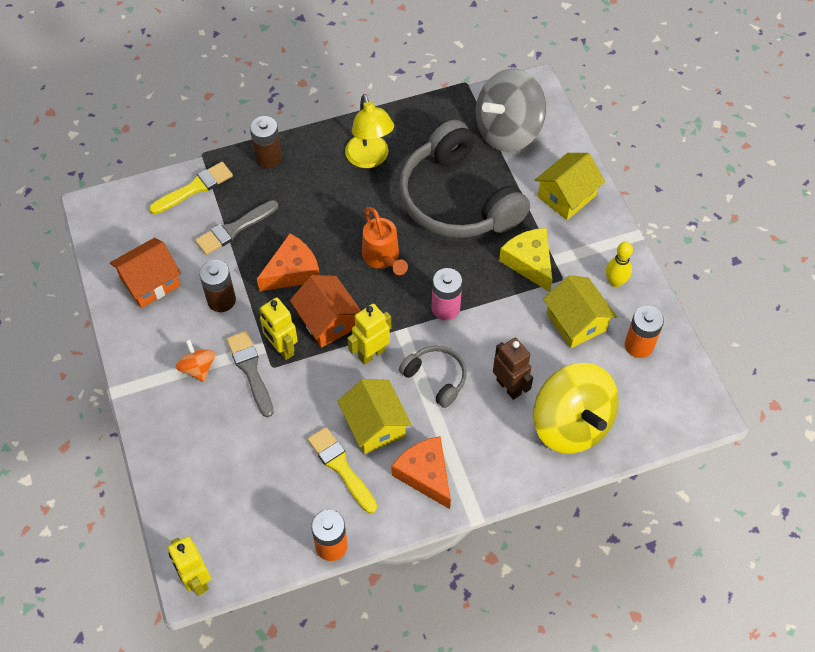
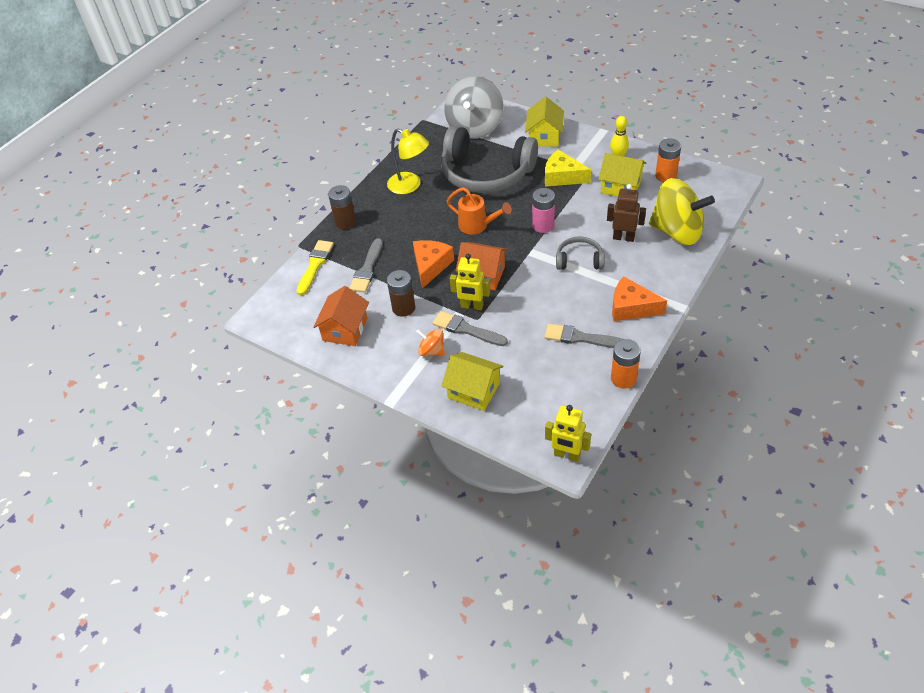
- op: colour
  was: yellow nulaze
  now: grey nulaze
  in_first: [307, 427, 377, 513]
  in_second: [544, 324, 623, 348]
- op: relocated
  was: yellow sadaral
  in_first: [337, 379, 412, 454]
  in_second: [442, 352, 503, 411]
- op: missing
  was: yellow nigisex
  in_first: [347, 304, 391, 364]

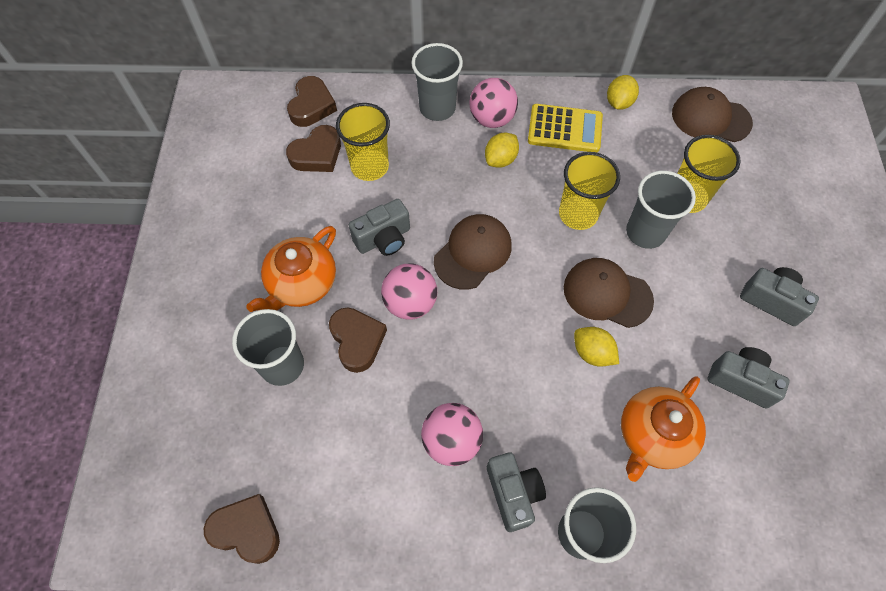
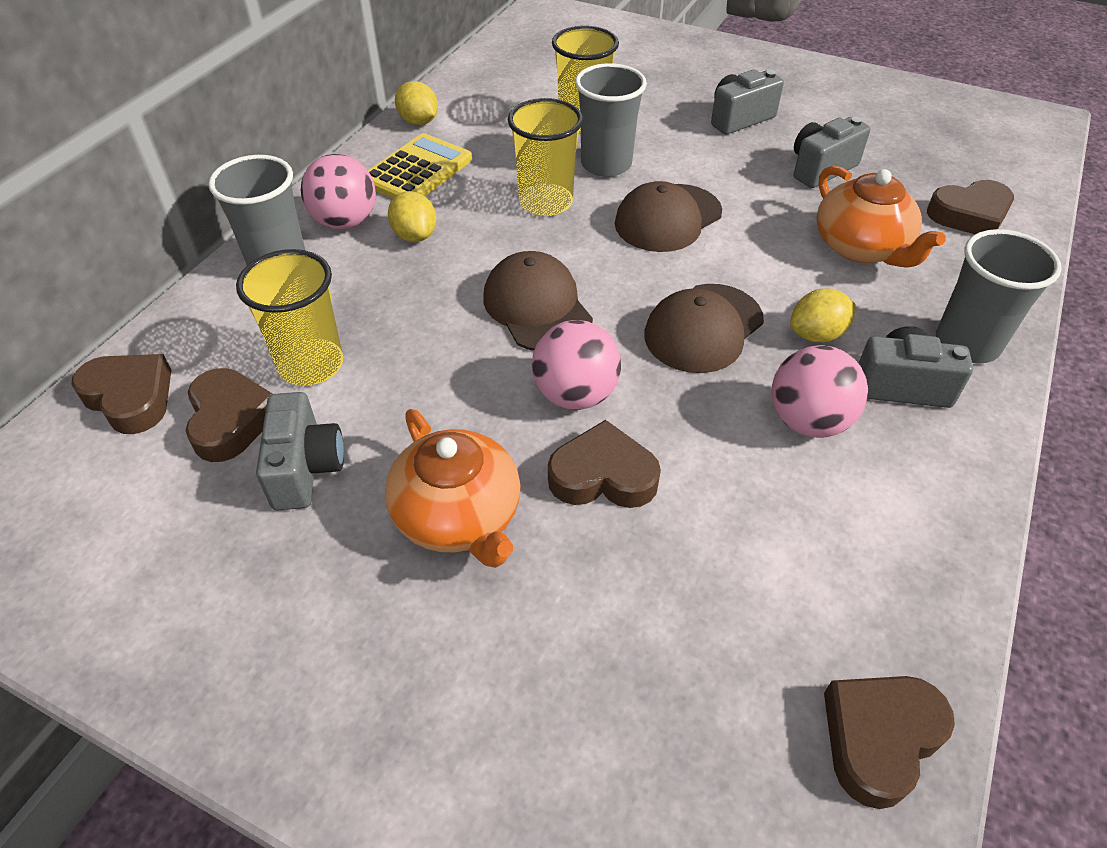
- op: missing
  was: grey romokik
  in_first: [232, 309, 304, 386]
- op: relocated
  was: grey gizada
  in_first: [349, 199, 410, 256]
  in_second: [256, 392, 344, 510]
- op: relocated
  was: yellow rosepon
  in_first: [574, 327, 619, 367]
  in_second: [790, 288, 856, 342]
- op: relocated
  was: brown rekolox
  in_first: [672, 87, 753, 142]
  in_second: [644, 284, 764, 373]
- op: appeared
  now: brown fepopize
  in_second: [927, 180, 1014, 234]

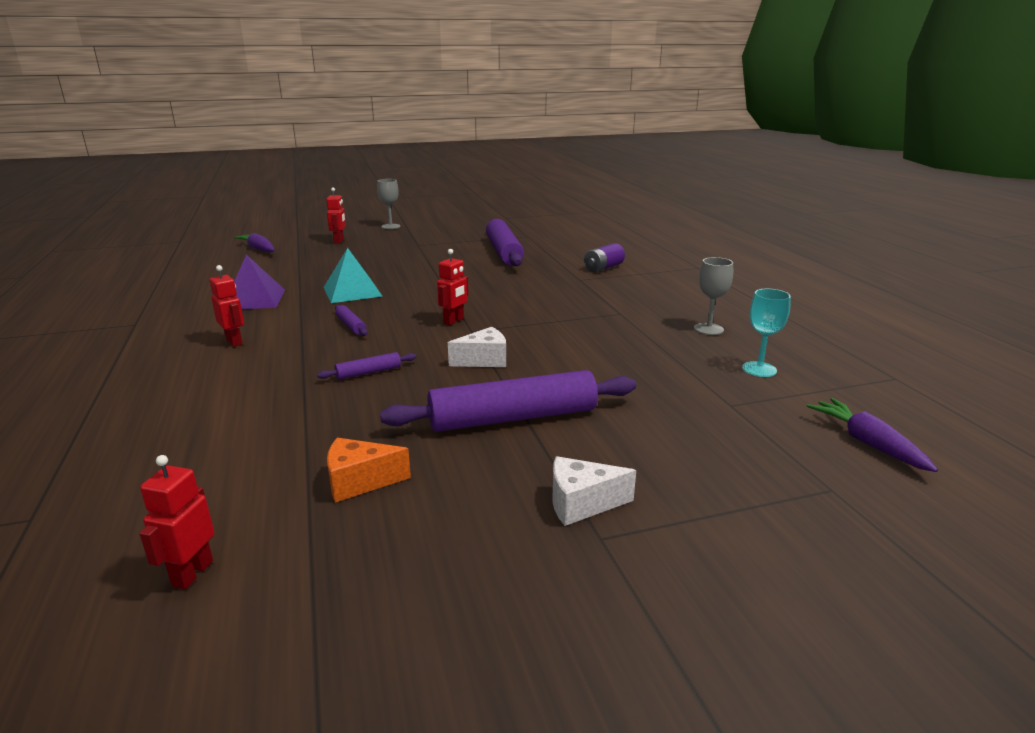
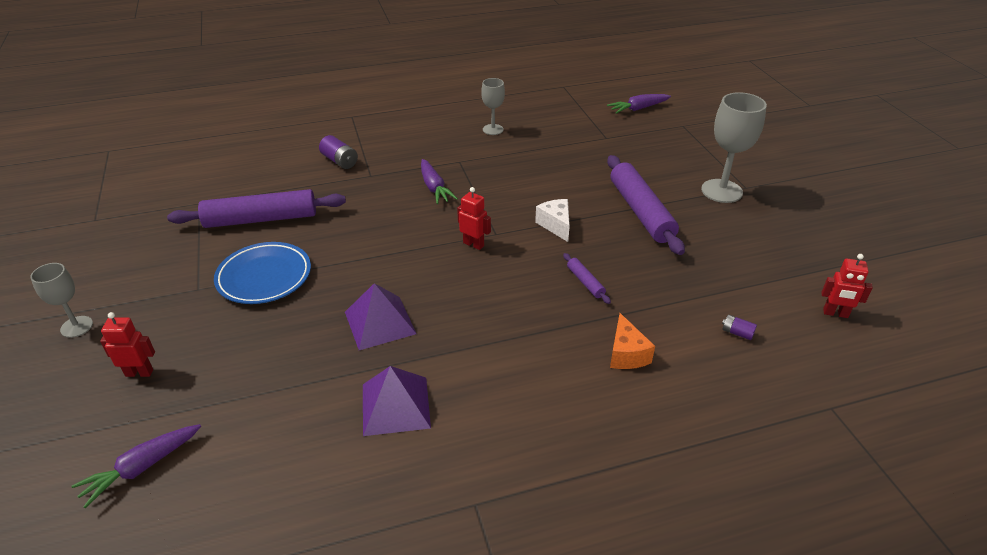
- op: missing
  was: red nigisex
  in_first: [209, 265, 244, 347]
- op: colour
  was: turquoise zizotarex
  now: purple zizotarex
  in_first: [324, 248, 382, 303]
  in_second: [345, 283, 417, 350]
- op: relocated
  was: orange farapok
  in_first: [327, 438, 411, 503]
  in_second: [610, 313, 655, 369]
- op: missing
  was: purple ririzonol
  in_first: [335, 305, 368, 336]
- op: exchanged
  was: white farapok
  now: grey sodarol
  in_first: [552, 456, 636, 526]
  in_second: [701, 92, 767, 203]
- op: missing
  was: turquoise sodarol
  in_first: [742, 289, 791, 377]
- op: appeared
  now: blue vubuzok
  in_second: [214, 242, 311, 304]
- op: appeared
  now: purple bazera
  in_second: [421, 159, 458, 204]
- op: appeared
  now: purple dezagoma
  in_second: [722, 314, 757, 340]

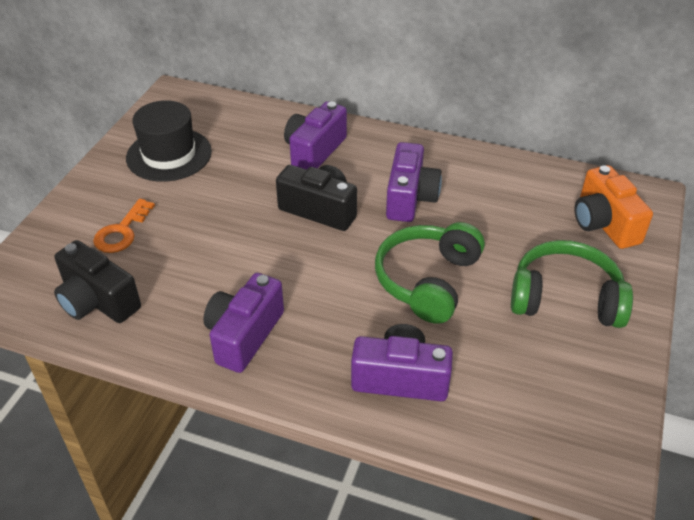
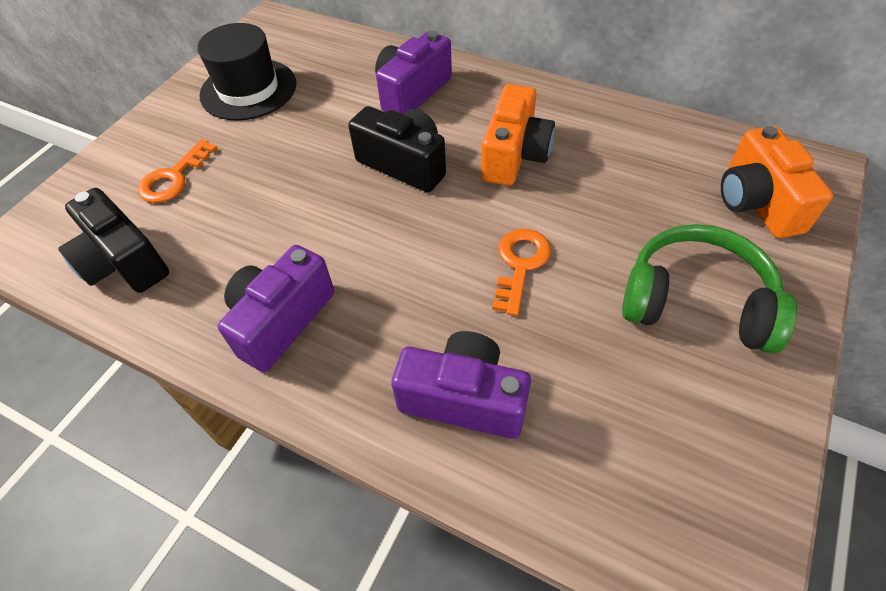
- op: exchanged
  was: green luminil
  now: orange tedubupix
  in_first: [375, 222, 485, 324]
  in_second: [492, 229, 551, 316]
- op: colour
  was: purple gizada
  now: orange gizada
  in_first: [386, 142, 442, 222]
  in_second: [481, 84, 555, 186]

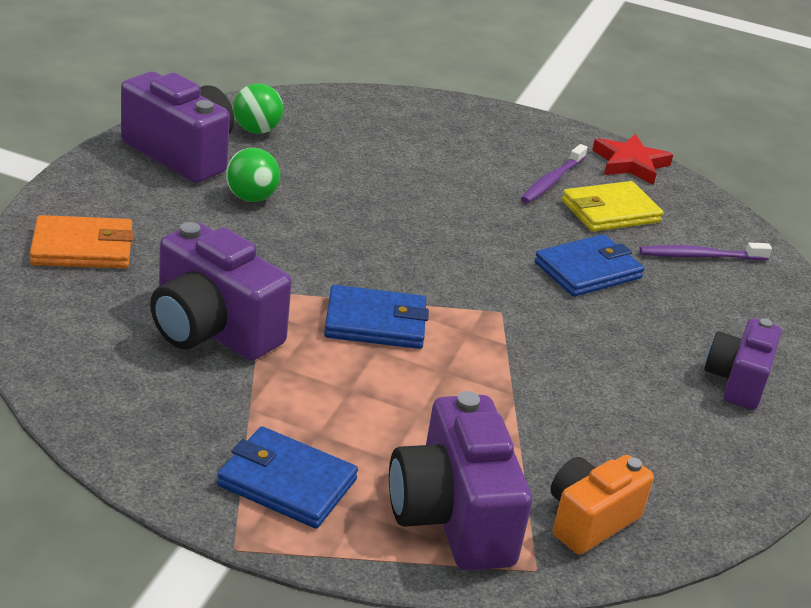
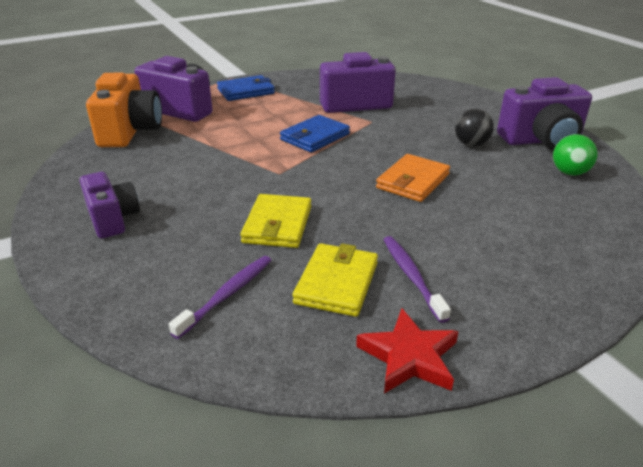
- op: relocated
  was: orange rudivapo
  in_first: [30, 215, 134, 268]
  in_second: [376, 154, 450, 202]
- op: colour
  was: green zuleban
  now: black zuleban
  in_first: [226, 148, 280, 202]
  in_second: [455, 109, 494, 147]
- op: colour
  was: blue rudivapo
  now: yellow rudivapo
  in_first: [534, 234, 644, 297]
  in_second: [240, 194, 311, 248]
- op: size
  was: orange gizada
  in_first: [551, 455, 654, 554]
  in_second: [86, 73, 162, 147]
  ratio: 1.56

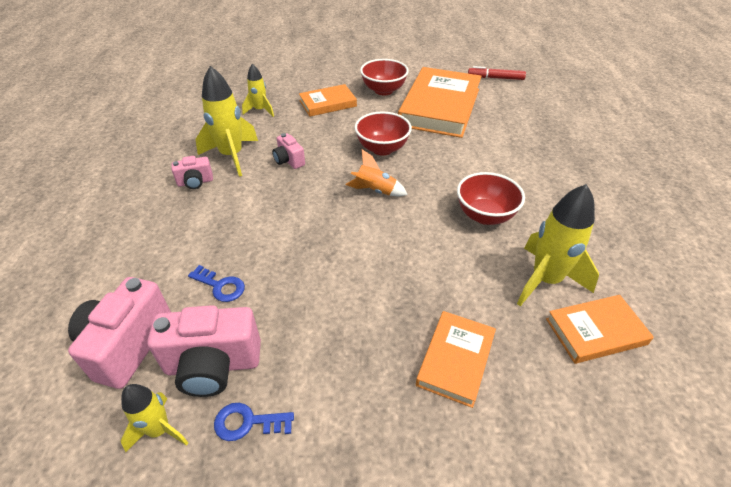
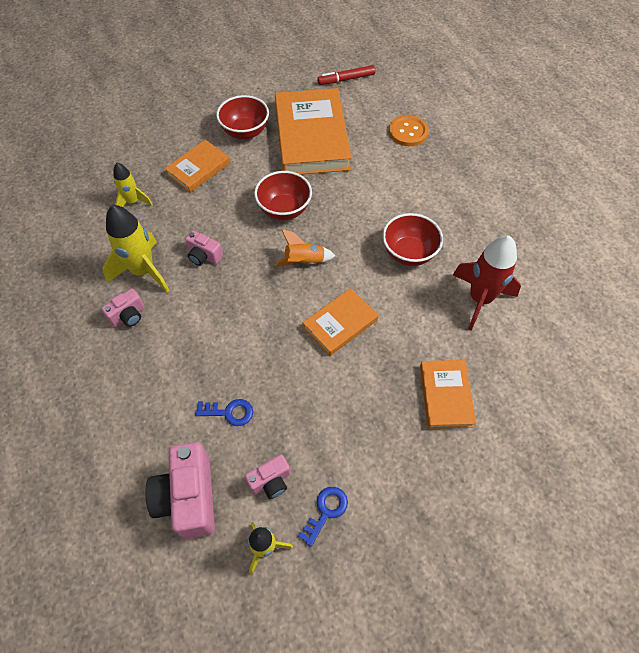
- op: size
  was: pink gizada
  in_first: [147, 305, 261, 397]
  in_second: [245, 455, 290, 499]
  ratio: 0.54
- op: spun
  was: blue tedubupix
  in_first: [214, 403, 294, 441]
  in_second: [298, 487, 348, 547]
  clockwise: 150
- op: colour
  was: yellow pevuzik
  now: red pevuzik
  in_first: [517, 184, 599, 306]
  in_second: [453, 235, 521, 330]
- op: relocated
  was: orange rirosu
  in_first: [546, 295, 654, 364]
  in_second: [303, 288, 378, 356]
- op: appeared
  now: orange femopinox
  in_second: [389, 115, 429, 146]

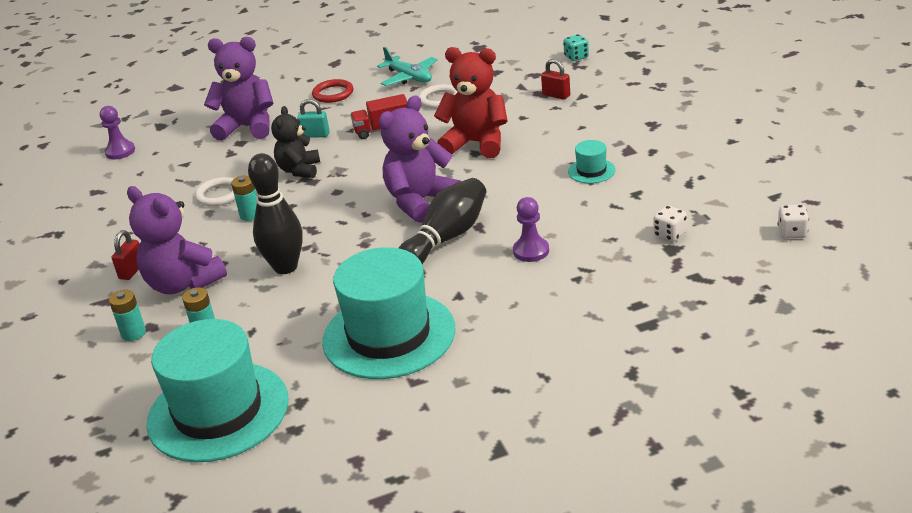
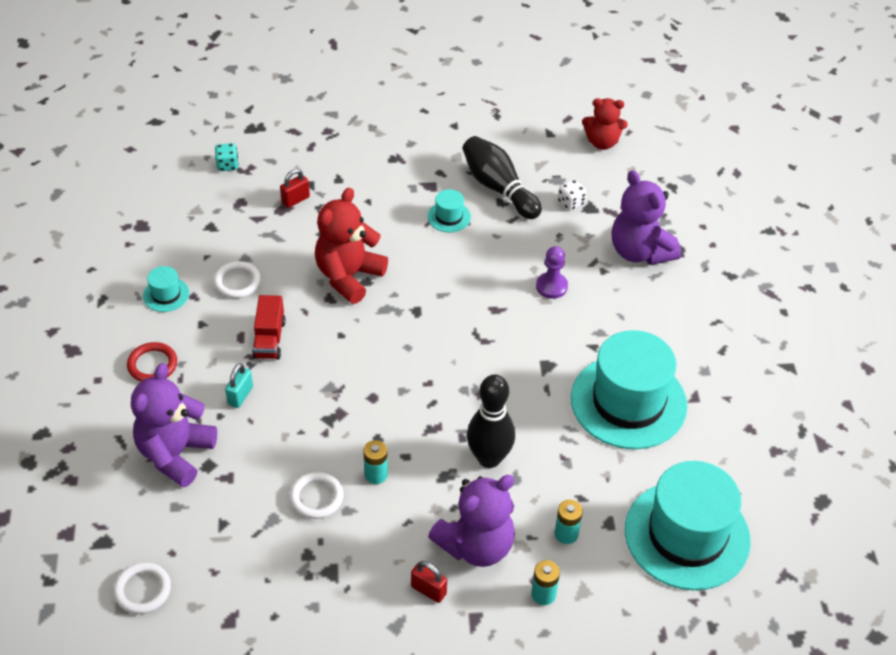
- op: exchanged
  was: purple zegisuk
  now: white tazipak
  in_first: [100, 106, 135, 159]
  in_second: [114, 562, 171, 614]
- op: missing
  was: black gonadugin
  in_first: [271, 106, 320, 178]
- op: exchanged
  was: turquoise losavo
  now: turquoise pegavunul
  in_first: [377, 47, 437, 86]
  in_second: [143, 266, 189, 312]
- op: relocated
  was: purple gonadugin
  in_first: [379, 96, 461, 223]
  in_second: [612, 170, 681, 265]
- op: relocated
  was: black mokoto
  in_first: [399, 178, 486, 264]
  in_second: [463, 136, 542, 219]
- op: exchanged
  was: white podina
  now: red gonadugin
  in_first: [777, 205, 809, 238]
  in_second: [582, 98, 628, 150]

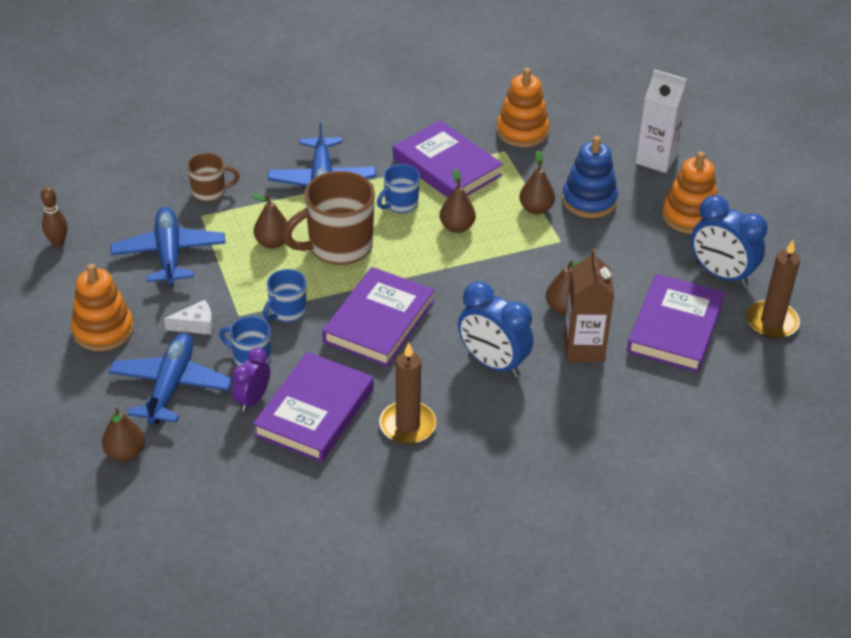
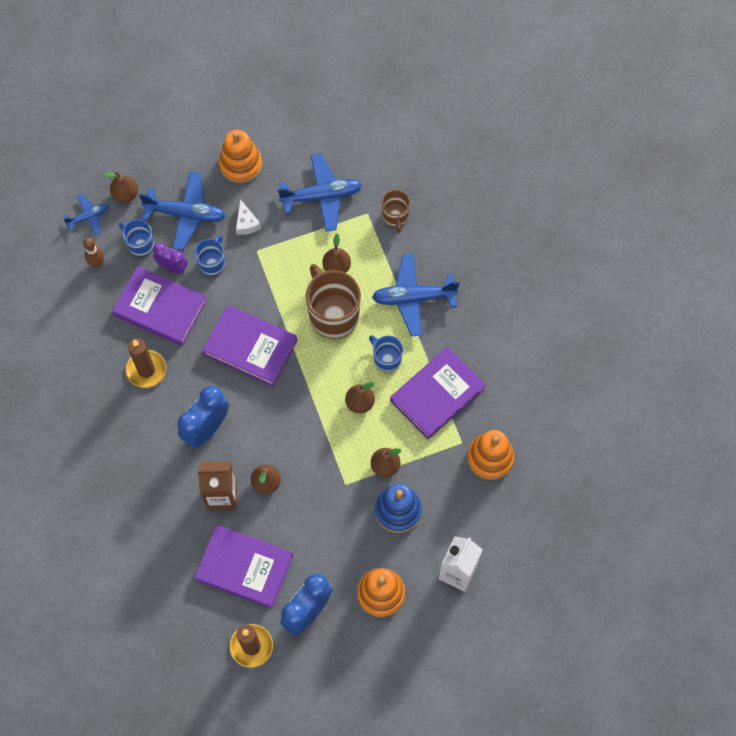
- op: relocated
  was: brown mokoto
  in_first: [41, 187, 68, 247]
  in_second: [83, 238, 104, 268]
- op: relocated
  was: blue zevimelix
  in_first: [263, 269, 306, 322]
  in_second: [119, 219, 154, 256]
- op: appeared
  now: blue losavo
  in_second: [64, 194, 109, 235]

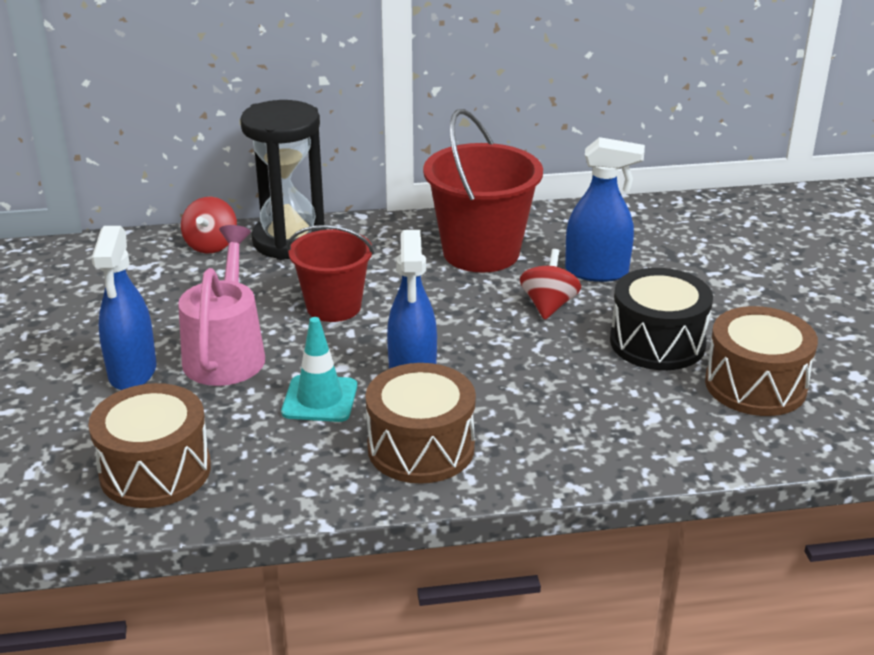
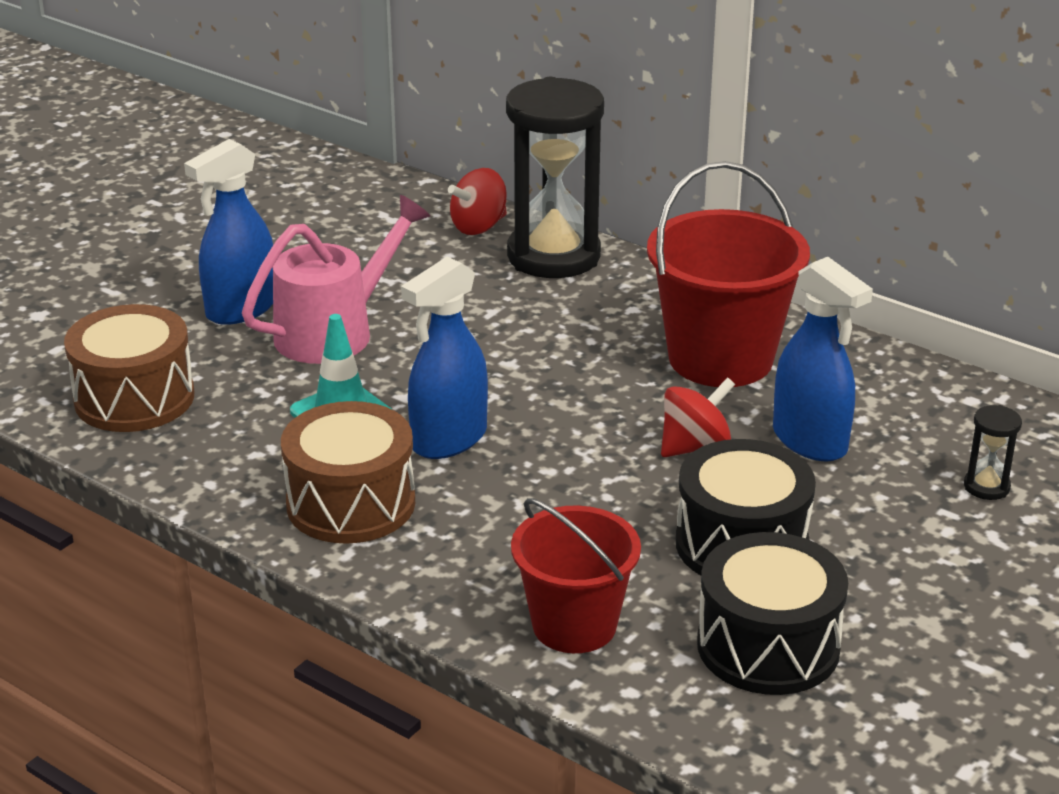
- op: relocated
  was: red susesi
  in_first: [287, 225, 374, 322]
  in_second: [511, 498, 641, 653]
- op: colour
  was: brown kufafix
  now: black kufafix
  in_first: [705, 306, 818, 416]
  in_second: [697, 532, 848, 695]
- op: appeared
  now: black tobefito
  in_second: [964, 405, 1022, 500]

